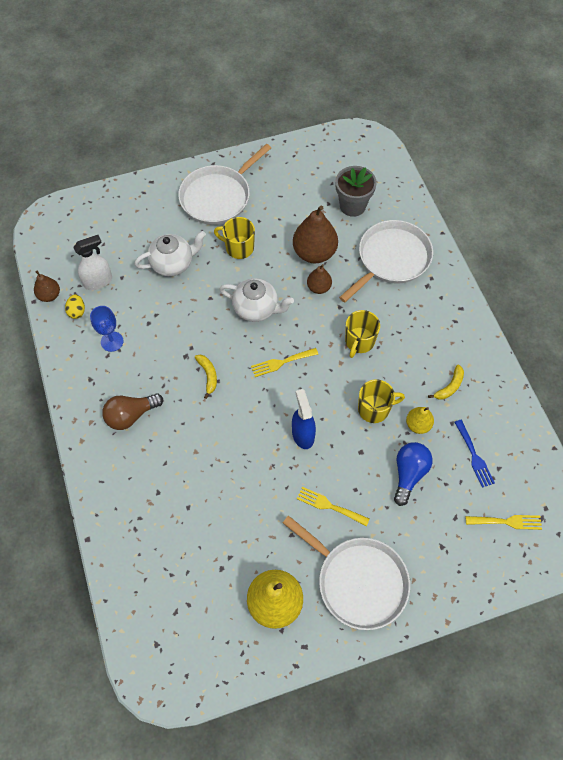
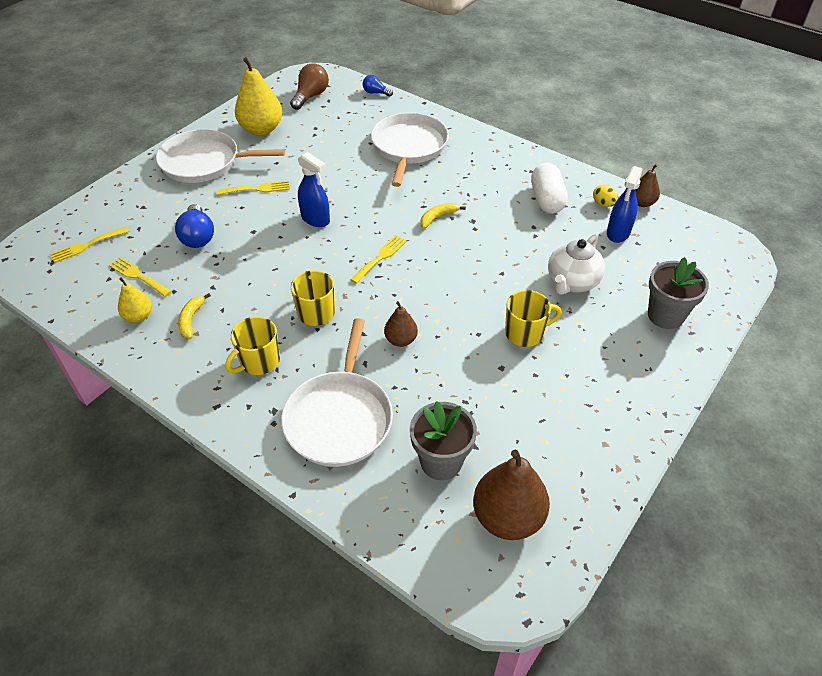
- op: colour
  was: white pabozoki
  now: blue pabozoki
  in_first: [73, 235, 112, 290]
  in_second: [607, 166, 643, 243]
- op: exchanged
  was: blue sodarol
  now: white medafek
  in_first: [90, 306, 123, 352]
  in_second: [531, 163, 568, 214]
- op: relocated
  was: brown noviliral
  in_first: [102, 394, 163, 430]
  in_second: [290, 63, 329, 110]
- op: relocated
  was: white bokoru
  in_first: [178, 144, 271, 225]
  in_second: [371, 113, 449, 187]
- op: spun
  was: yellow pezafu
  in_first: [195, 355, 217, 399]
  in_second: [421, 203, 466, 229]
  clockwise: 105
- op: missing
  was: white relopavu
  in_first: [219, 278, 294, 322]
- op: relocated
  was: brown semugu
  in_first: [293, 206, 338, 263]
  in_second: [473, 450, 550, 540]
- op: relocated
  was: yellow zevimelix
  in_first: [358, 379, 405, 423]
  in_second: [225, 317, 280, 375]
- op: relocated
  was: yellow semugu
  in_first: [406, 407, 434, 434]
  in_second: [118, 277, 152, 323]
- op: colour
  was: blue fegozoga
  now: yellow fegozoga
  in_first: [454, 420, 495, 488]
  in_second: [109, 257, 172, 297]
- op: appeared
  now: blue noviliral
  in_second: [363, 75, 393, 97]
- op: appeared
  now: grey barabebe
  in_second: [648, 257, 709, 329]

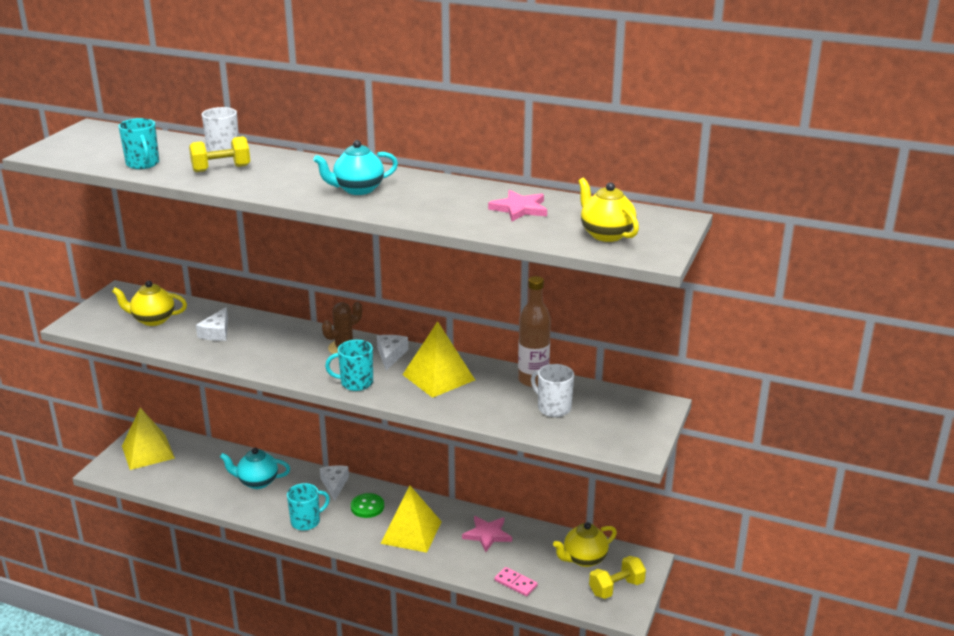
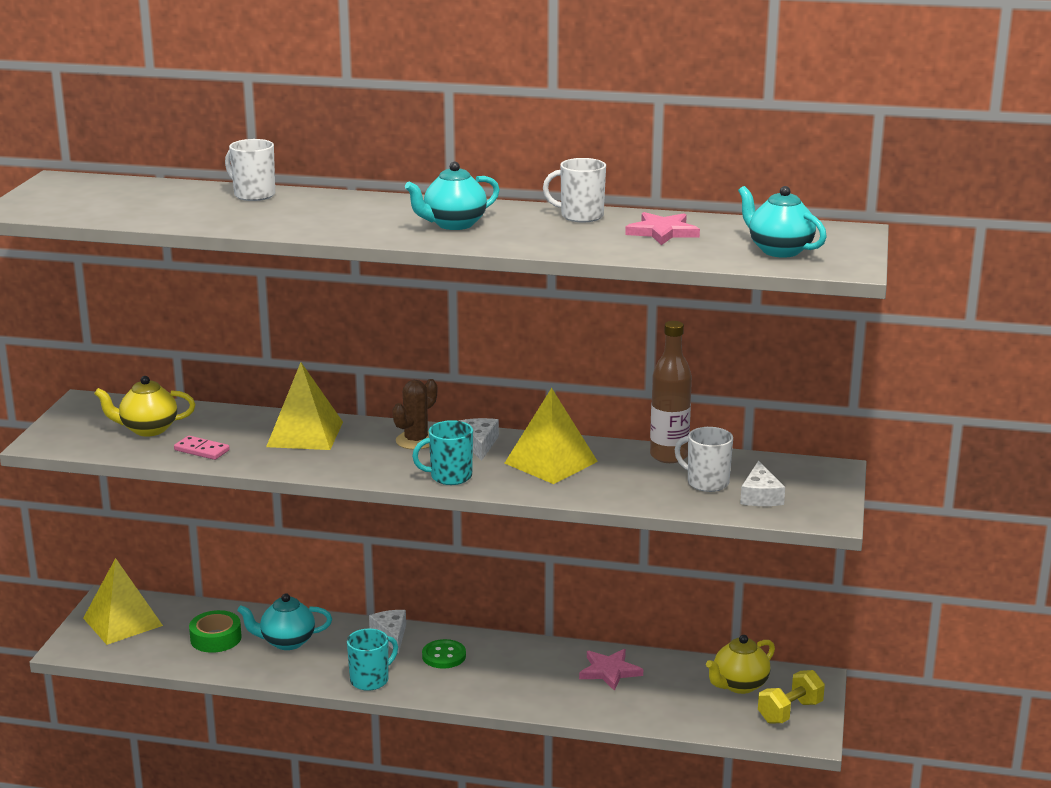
- op: missing
  was: turquoise zevimelix
  in_first: [118, 118, 159, 169]
- op: missing
  was: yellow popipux
  in_first: [189, 136, 250, 172]
- op: relocated
  was: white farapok
  in_first: [196, 307, 228, 341]
  in_second: [740, 460, 785, 506]
- op: relocated
  was: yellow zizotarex
  in_first: [380, 485, 442, 553]
  in_second: [266, 362, 343, 450]
- op: relocated
  was: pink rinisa
  in_first: [494, 567, 538, 596]
  in_second: [174, 436, 230, 460]
- op: colour
  was: yellow relopavu
  now: turquoise relopavu
  in_first: [578, 177, 639, 242]
  in_second: [738, 186, 827, 258]
- op: appeared
  now: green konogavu
  in_second: [189, 610, 242, 653]
- op: appeared
  now: white zevimelix
  in_second: [543, 158, 606, 223]

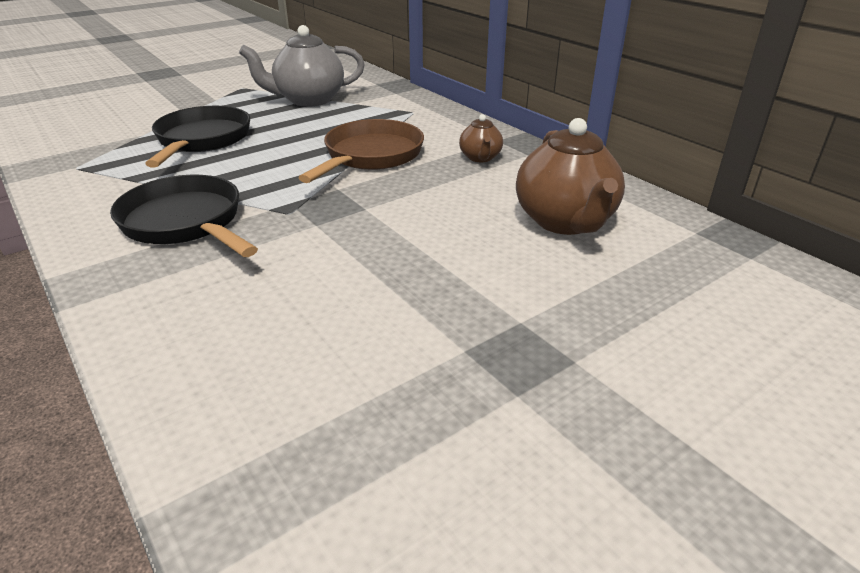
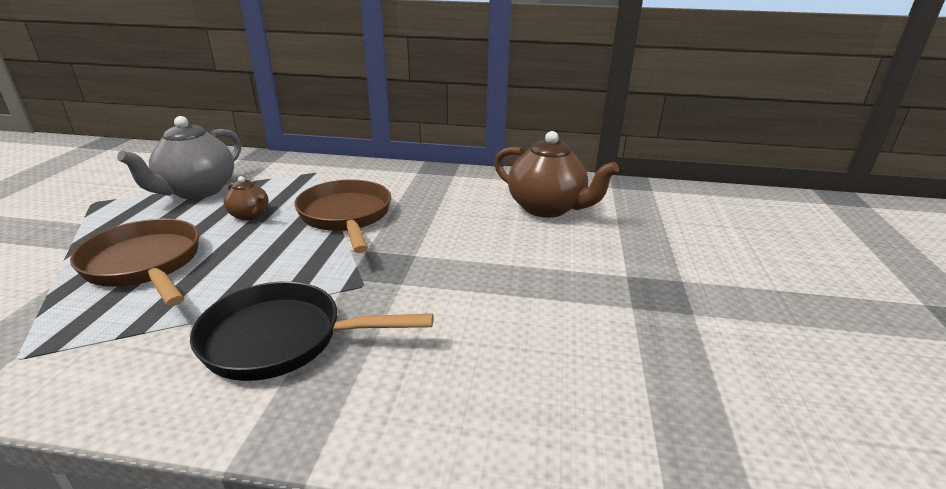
- op: colour
  was: black bokoru
  now: brown bokoru
  in_first: [145, 106, 250, 168]
  in_second: [70, 219, 199, 306]
- op: relocated
  was: brown relopavu
  in_first: [459, 114, 503, 162]
  in_second: [224, 176, 269, 220]

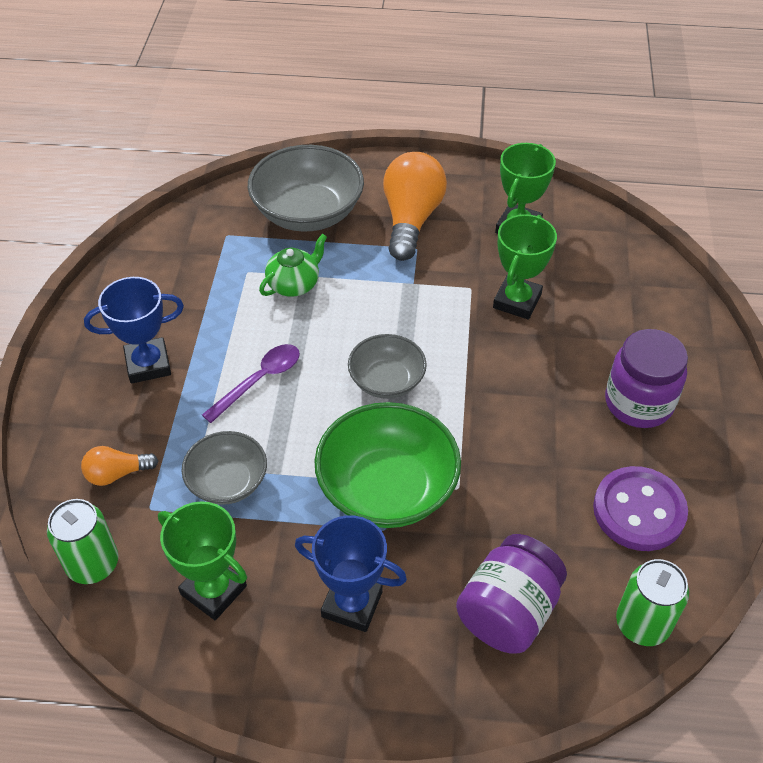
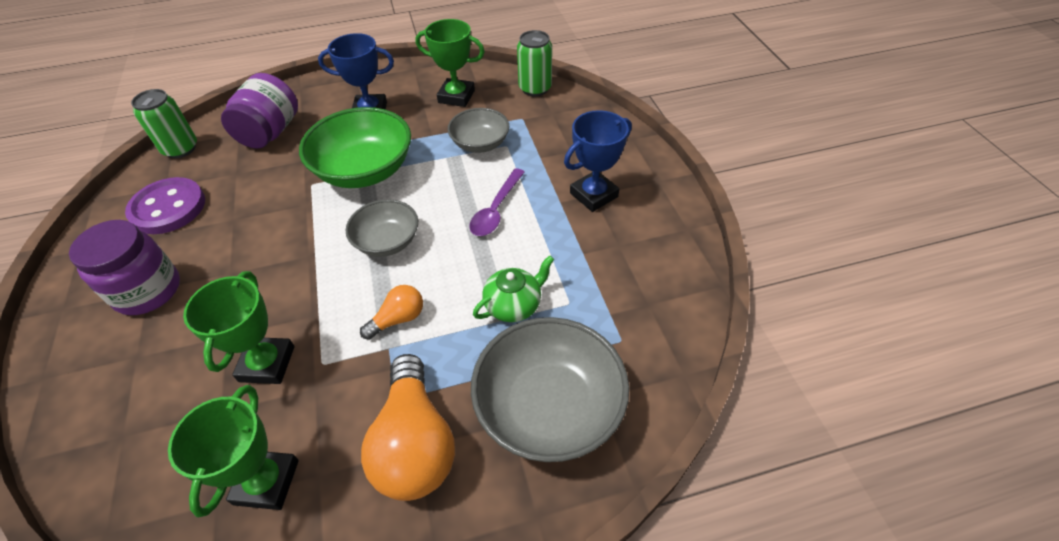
- op: relocated
  was: orange noviliral
  in_first: [81, 446, 158, 486]
  in_second: [360, 285, 423, 340]
- op: spun
  was: green relopavu
  in_first: [259, 234, 327, 297]
  in_second: [473, 255, 554, 322]
  clockwise: -150

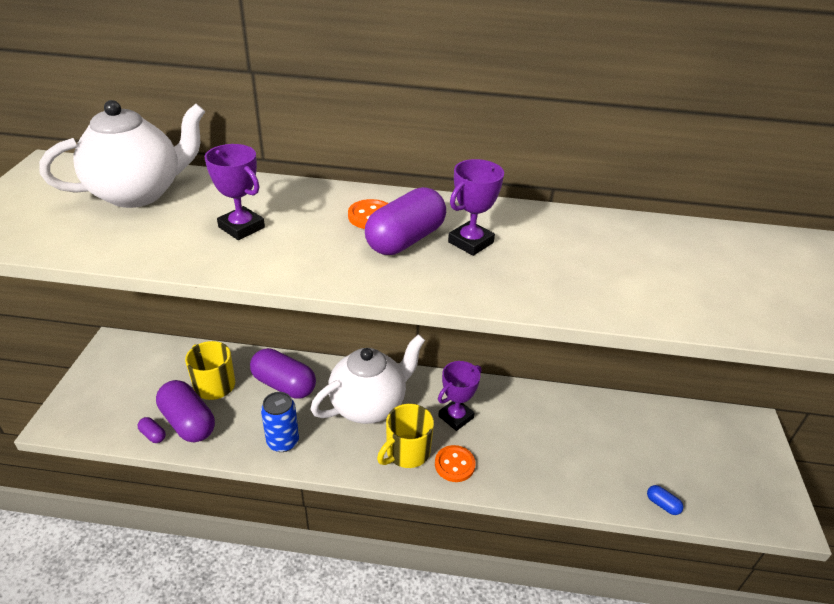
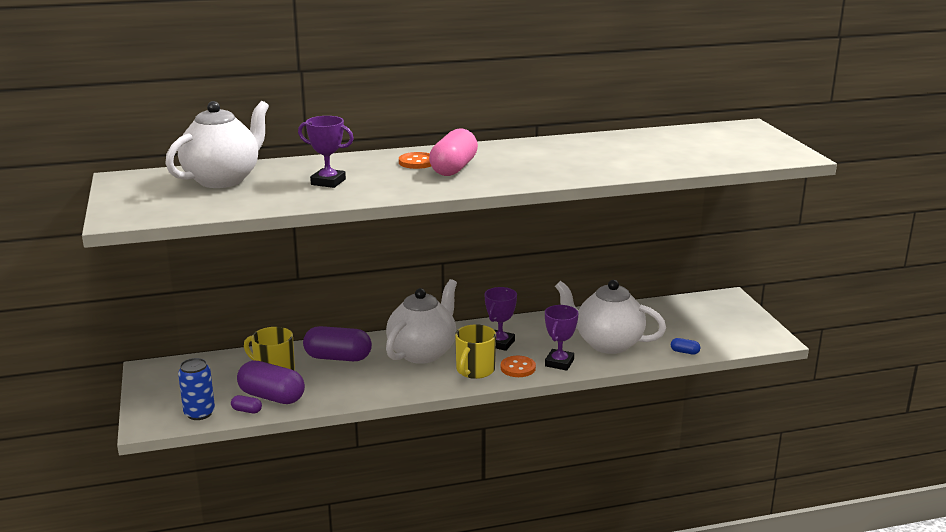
- op: relocated
  was: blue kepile
  in_first: [261, 392, 299, 452]
  in_second: [178, 358, 215, 420]
- op: colour
  was: purple medafek
  now: pink medafek
  in_first: [365, 187, 446, 255]
  in_second: [429, 128, 478, 176]
- op: relocated
  was: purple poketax
  in_first: [448, 159, 504, 256]
  in_second: [545, 305, 579, 371]
- op: appeared
  now: white relopavu
  in_second: [555, 280, 666, 354]

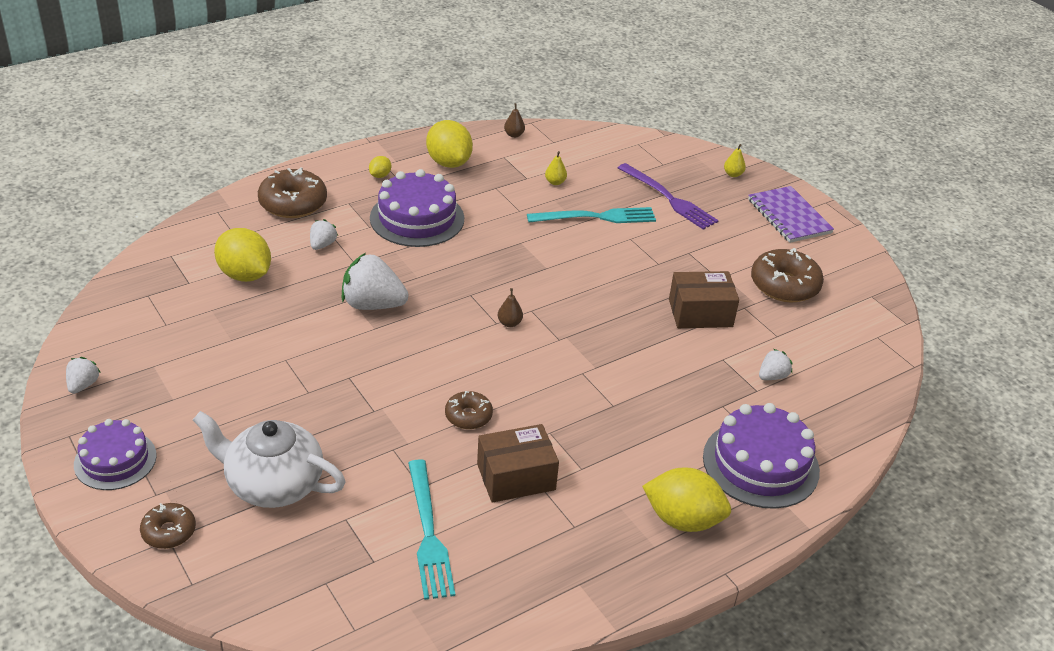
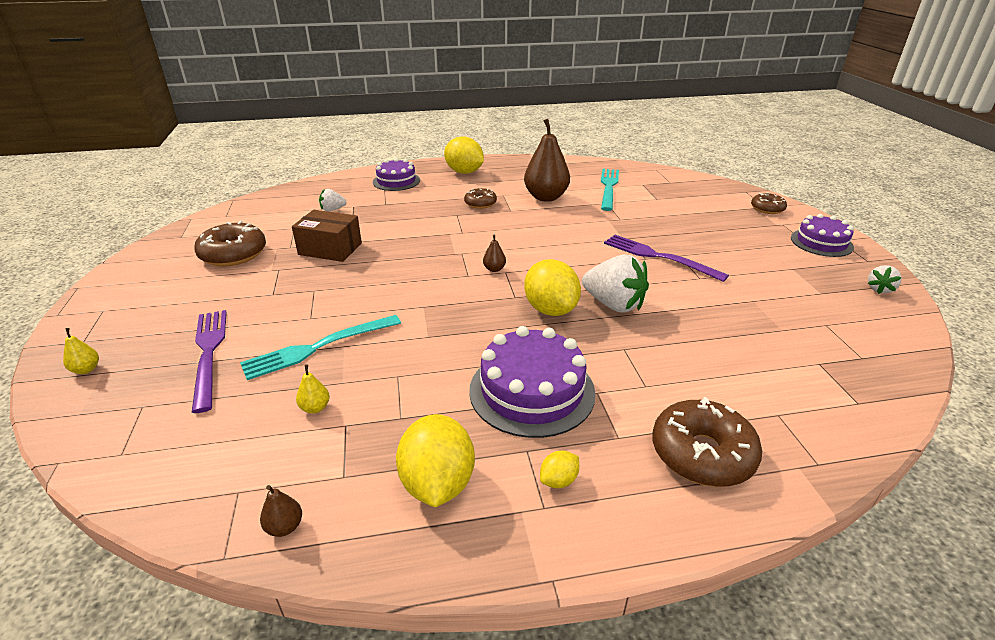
- op: missing
  was: white relopavu
  in_first: [193, 411, 346, 508]
- op: relocated
  was: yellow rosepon
  in_first: [214, 228, 271, 282]
  in_second: [524, 259, 581, 316]
- op: missing
  was: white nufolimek
  in_first: [310, 219, 338, 250]
- op: relocated
  was: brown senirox
  in_first: [445, 391, 493, 429]
  in_second: [464, 188, 497, 209]
- op: exchanged
  was: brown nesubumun
  now: brown semugu
  in_first: [477, 424, 559, 503]
  in_second: [524, 119, 570, 202]
- op: spun
  was: turquoise fegozoga
  in_first: [527, 207, 656, 223]
  in_second: [240, 315, 401, 380]
  clockwise: -45
- op: size
  was: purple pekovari
  in_first: [703, 403, 820, 509]
  in_second: [373, 158, 420, 191]
  ratio: 0.66
- op: missing
  was: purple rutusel
  in_first: [748, 186, 834, 243]
- op: appeared
  now: purple fegozoga
  in_second: [604, 235, 729, 282]

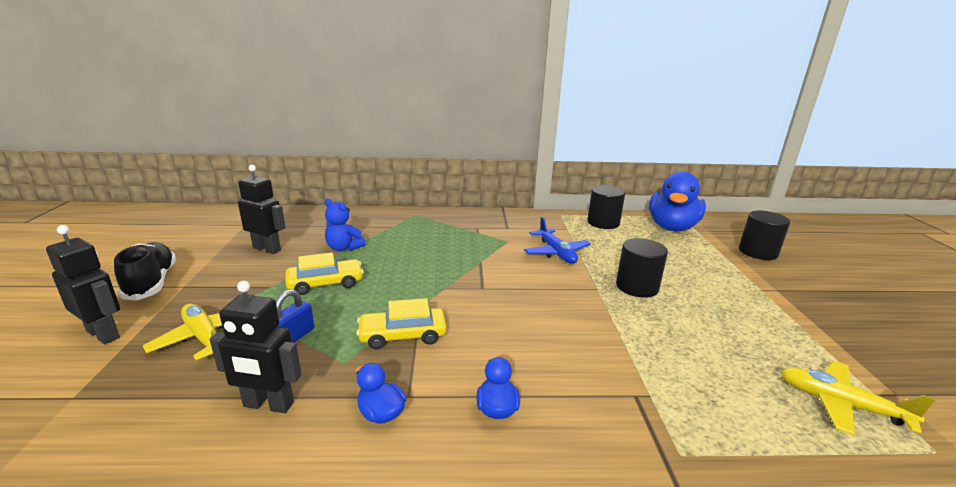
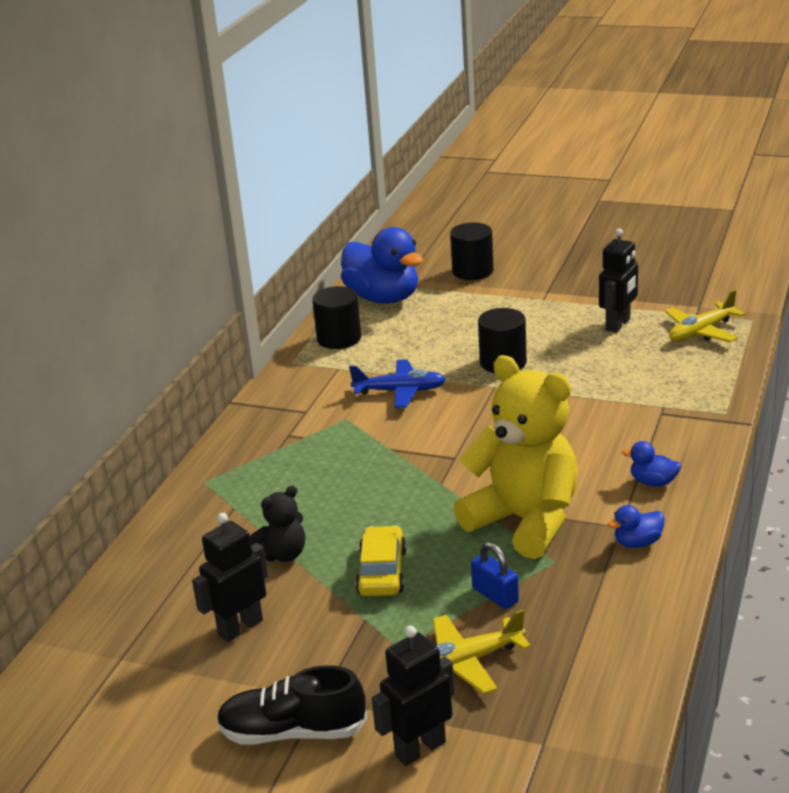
- op: relocated
  was: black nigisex
  in_first: [210, 281, 301, 413]
  in_second: [599, 229, 638, 333]
- op: colour
  was: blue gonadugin
  now: black gonadugin
  in_first: [325, 198, 365, 251]
  in_second: [250, 486, 305, 562]
- op: exchanged
  was: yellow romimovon
  now: yellow gonadugin
  in_first: [356, 298, 447, 349]
  in_second: [454, 355, 578, 559]

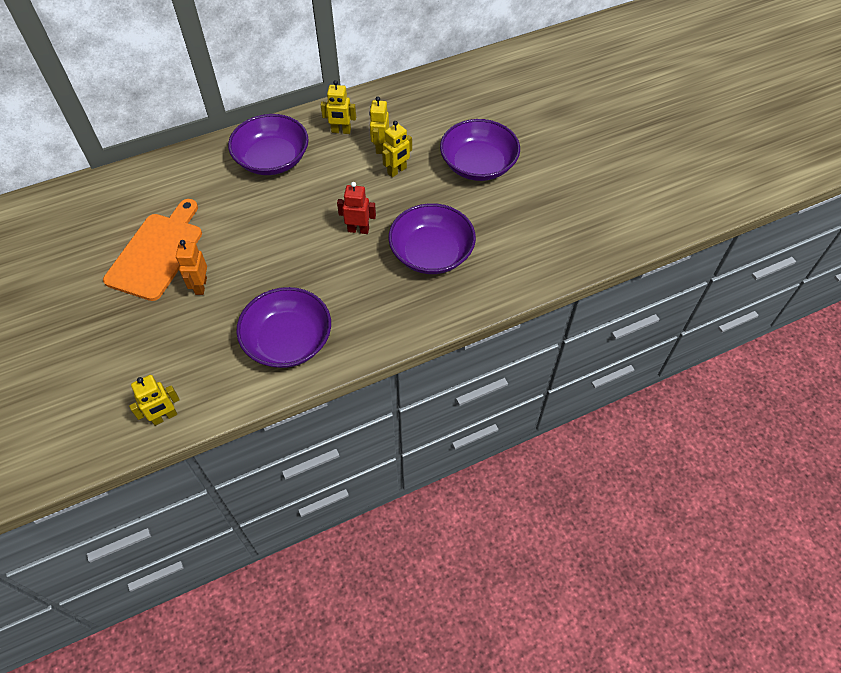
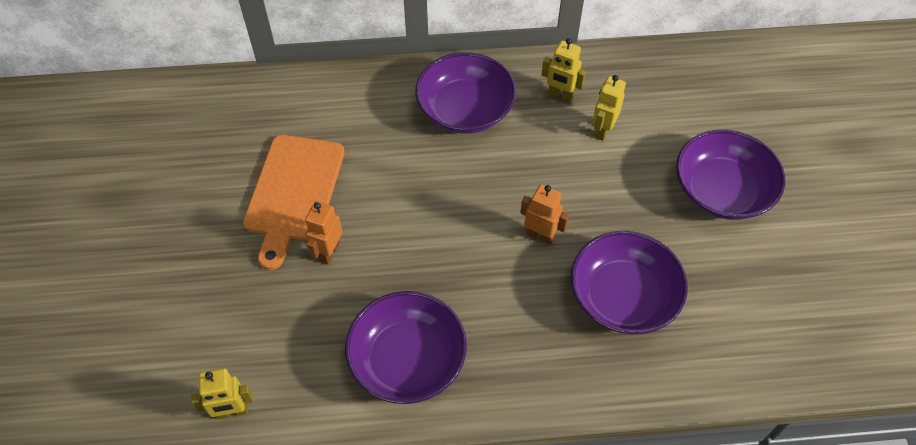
- op: spun
  was: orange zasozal
  in_first: [103, 199, 202, 301]
  in_second: [243, 135, 345, 270]
  clockwise: 150
- op: colour
  was: red nigisex
  now: orange nigisex
  in_first: [337, 182, 376, 234]
  in_second: [520, 184, 569, 245]
- op: missing
  was: yellow nigisex
  in_first: [382, 121, 412, 177]

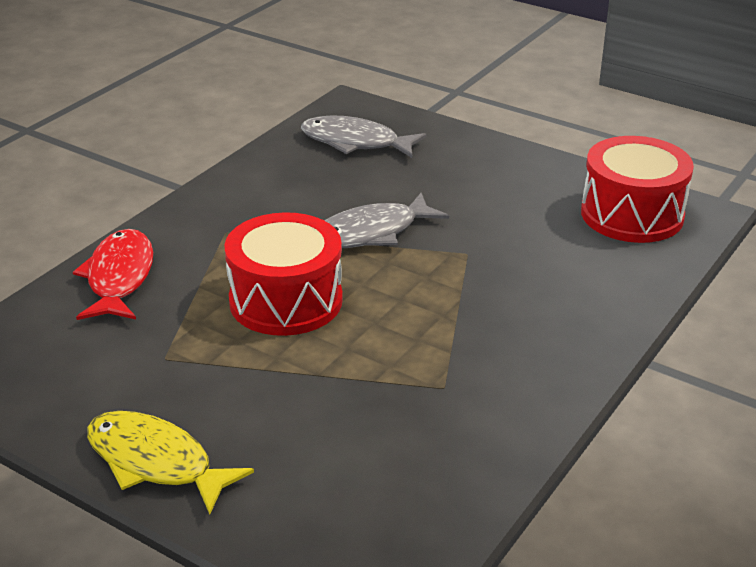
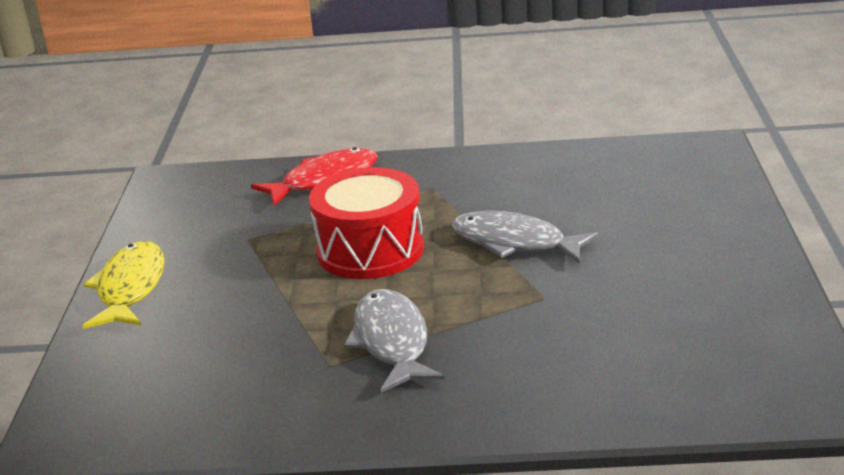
- op: relocated
  was: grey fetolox
  in_first: [301, 115, 427, 158]
  in_second: [344, 289, 445, 393]
- op: missing
  was: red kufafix
  in_first: [581, 136, 694, 243]

